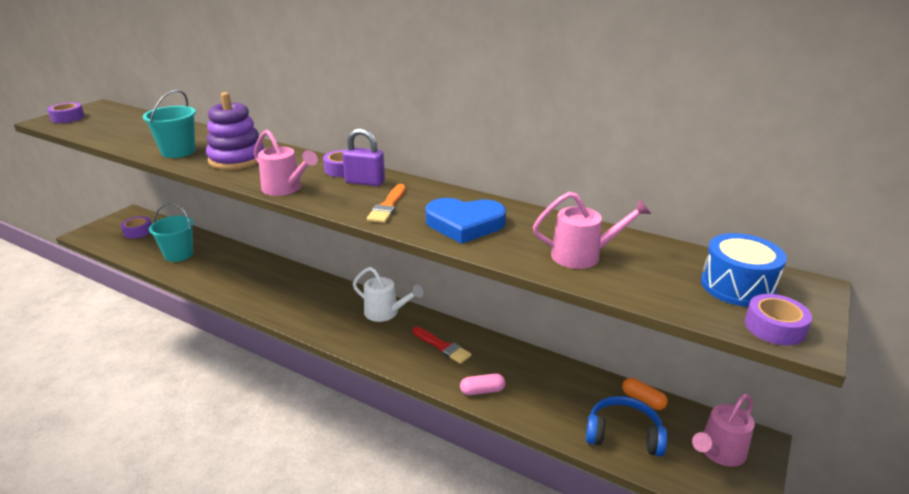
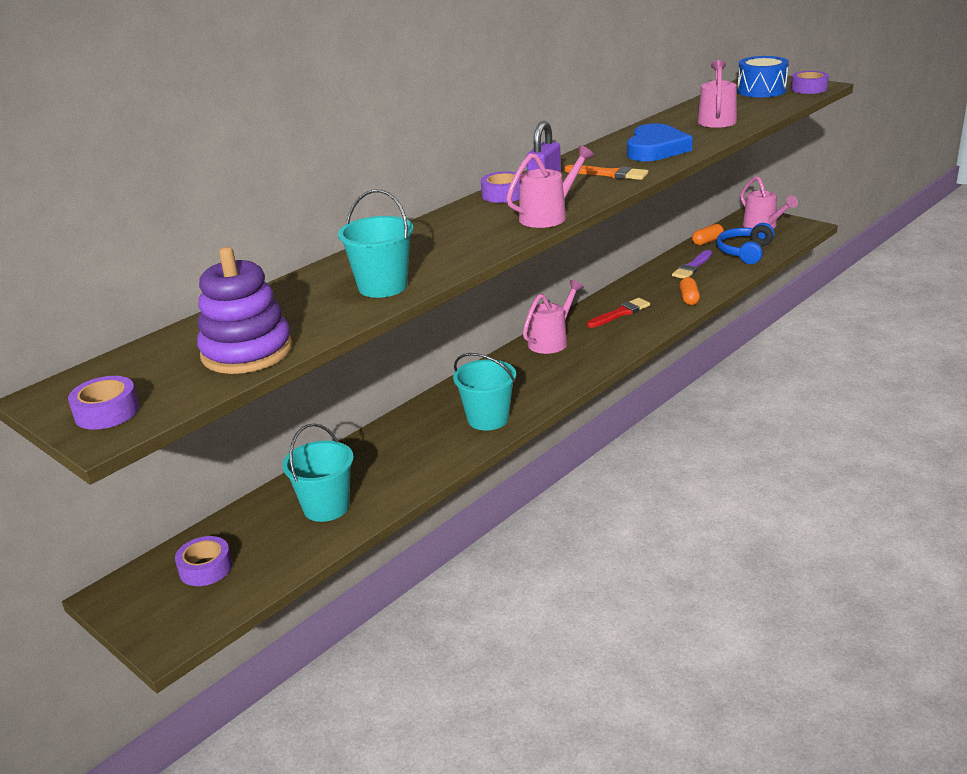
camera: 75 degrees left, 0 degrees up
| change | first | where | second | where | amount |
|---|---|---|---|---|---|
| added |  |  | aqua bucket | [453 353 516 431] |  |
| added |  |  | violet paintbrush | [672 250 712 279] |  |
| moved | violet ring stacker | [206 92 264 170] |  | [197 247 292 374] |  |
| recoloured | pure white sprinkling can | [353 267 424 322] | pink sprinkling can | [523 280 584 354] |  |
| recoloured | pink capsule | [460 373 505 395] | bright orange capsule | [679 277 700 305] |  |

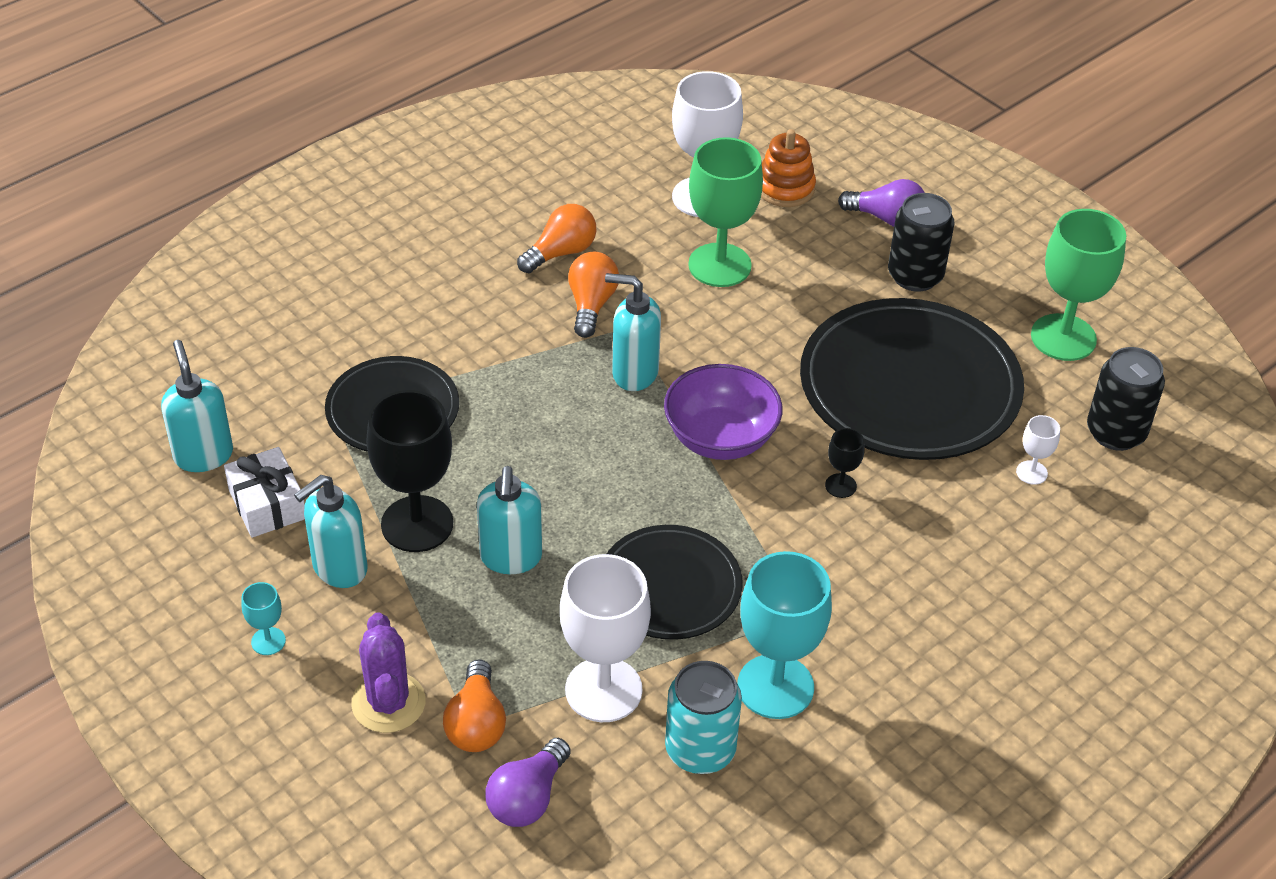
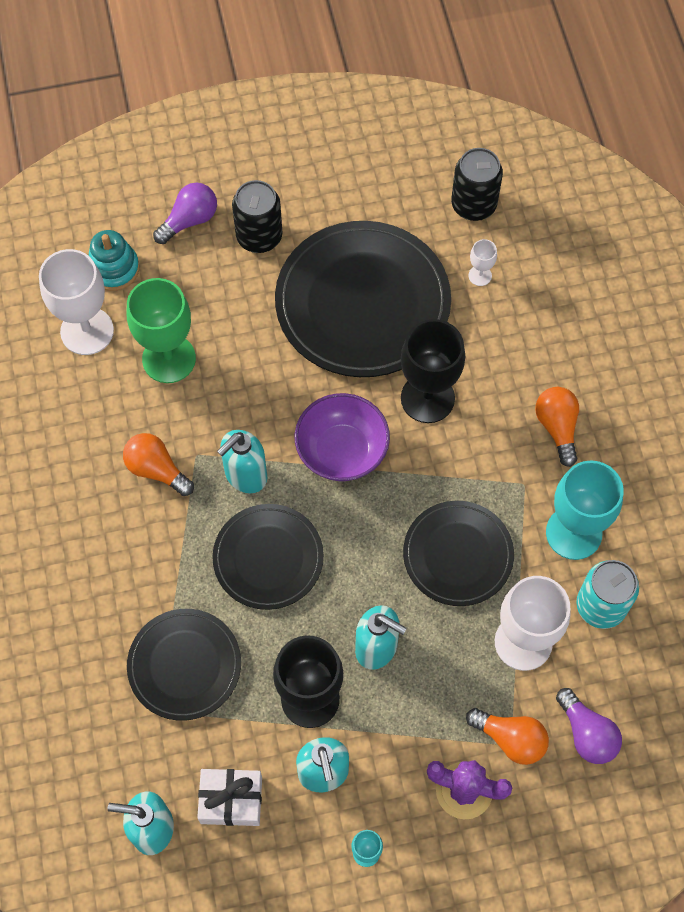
camera: 60 degrees left, 20 degrees up
| change | first | where | second | where | amount |
|---|---|---|---|---|---|
| removed | green chalice | [1031 209 1126 361] |  |  |  |
| added |  |  | ebony flat dish | [212 504 324 610] |  |
| moved | bright orange lightbulb | [517 204 596 273] |  | [535 387 579 467] |  |
| recoloured | bright orange ring stacker | [761 129 816 207] | aqua ring stacker | [88 230 139 291] |  |
| resized | ebony chalice | [825 428 865 498] |  | [401 319 465 423] | x2.23 |

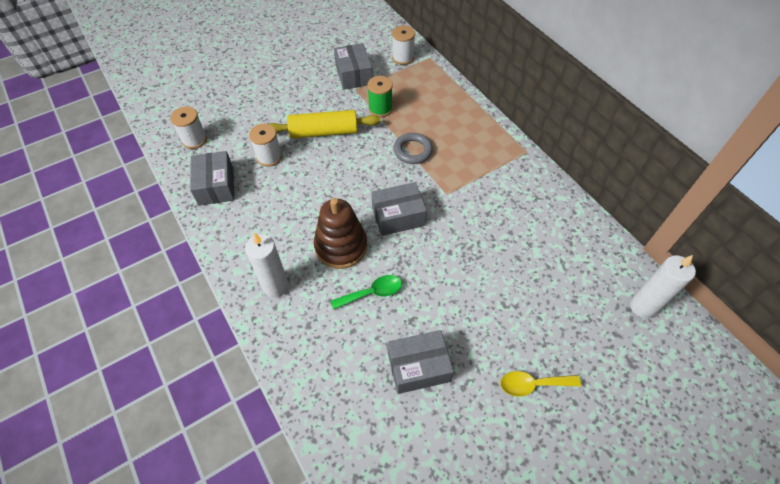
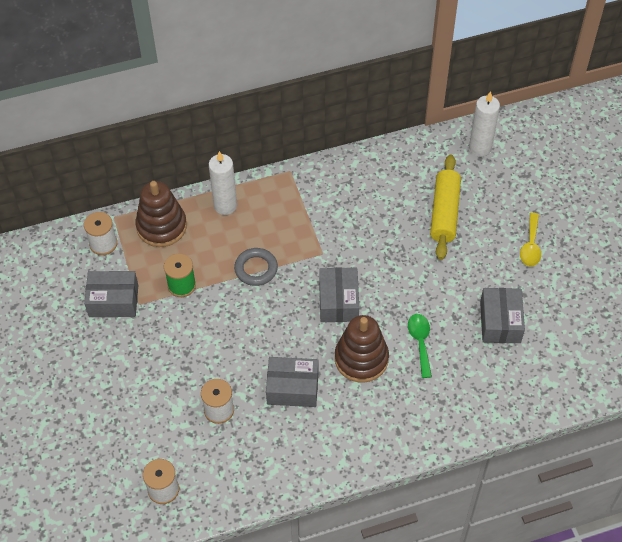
camera: 75 degrees left, 0 degrees up
| change | first | where | second | where | amount |
|---|---|---|---|---|---|
| added |  |  | russet ring stacker | [135 181 187 247] |  |
| moved | grey box | [190 151 234 206] |  | [266 357 319 407] |  |
| moved | pure white wax candle | [245 233 289 298] |  | [209 151 237 215] |  |
| moved | golden pastry roller | [269 110 380 138] |  | [430 155 461 260] |  |

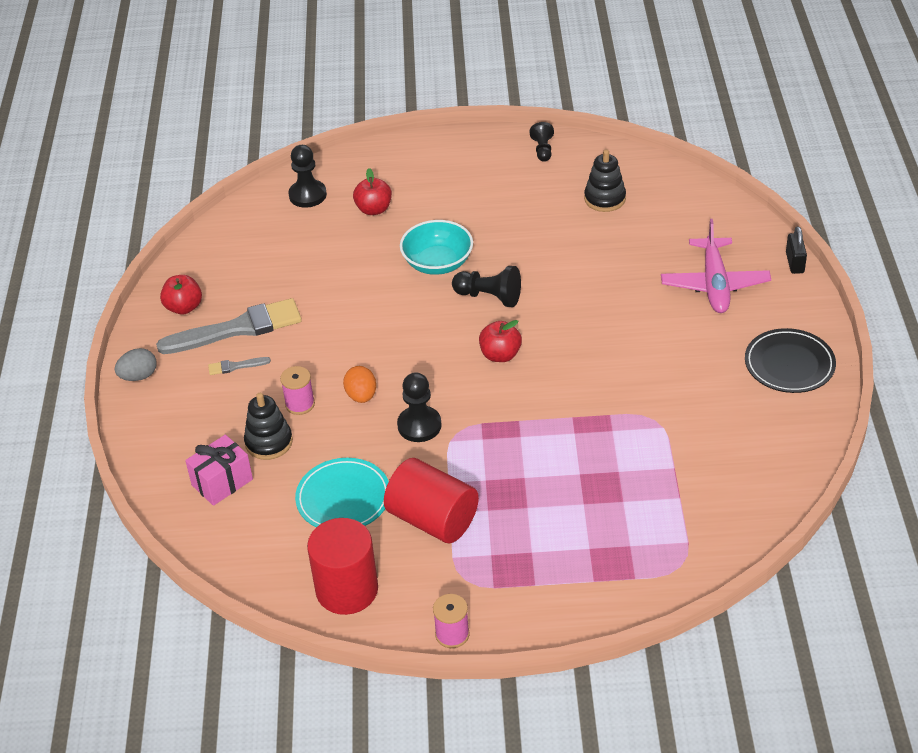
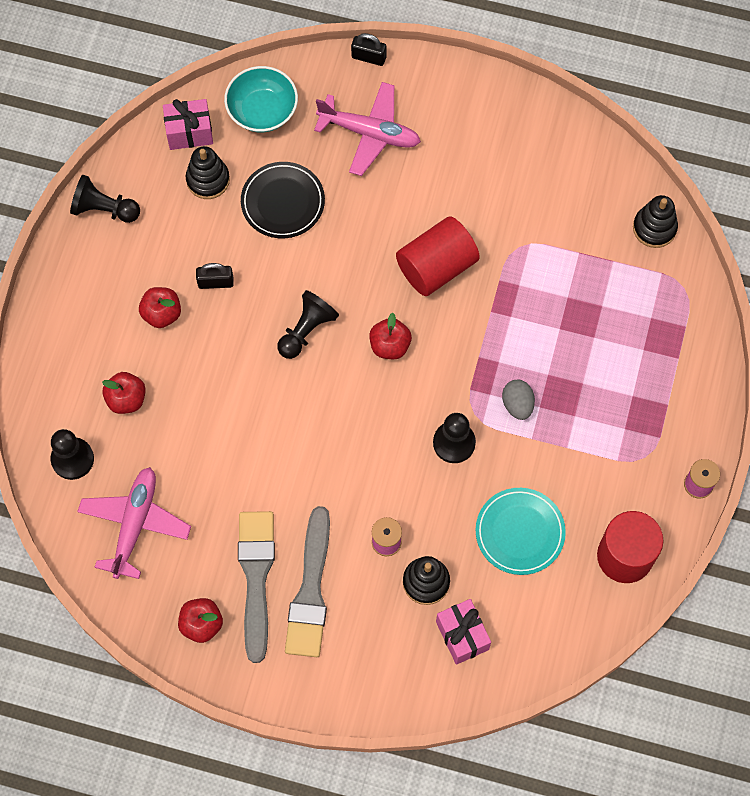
camera: 75 degrees left, 25 degrees up
| change | first | where | second | where | amount |
|---|---|---|---|---|---|
| removed | bright orange egg | [343 366 376 403] |  |  |  |
| added |  |  | pink aeroplane | [77 467 191 579] |  |
| added |  |  | scarlet apple fruit | [139 287 181 328] |  |
| added |  |  | pink gift | [163 99 213 150] |  |
| added |  |  | ebony lock | [196 263 234 289] |  |
| added |  |  | ebony ring stacker | [633 195 678 248] |  |
| moved | grey egg | [115 348 157 381] |  | [502 380 535 420] |  |
| moved | scarlet solid cylinder | [384 458 479 543] |  | [396 216 480 296] |  |
| moved | aqua deep dish | [400 220 473 275] |  | [224 66 298 132] |  |
| moved | ebony flat dish | [745 328 836 393] |  | [241 162 325 238] |  |
| resized | grey paintbrush | [208 357 271 375] |  | [285 506 330 657] | x2.39 |
| resized | ebony chess pawn | [530 122 554 162] |  | [70 175 140 223] | x1.51 |

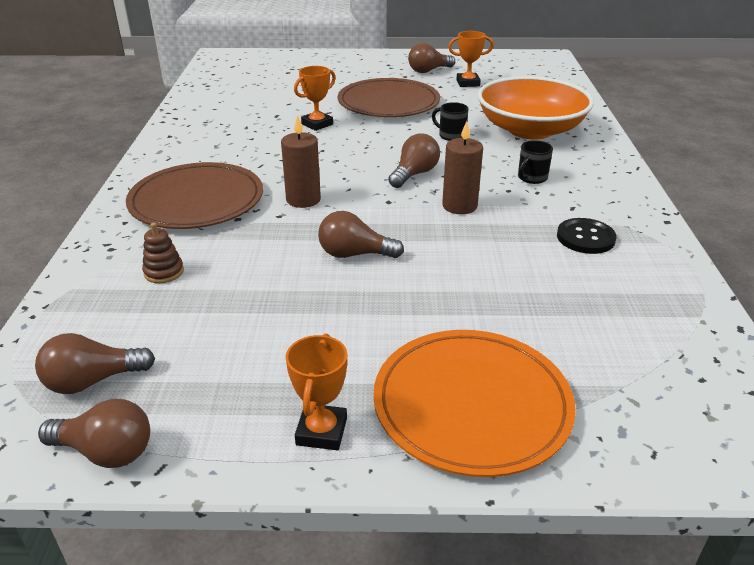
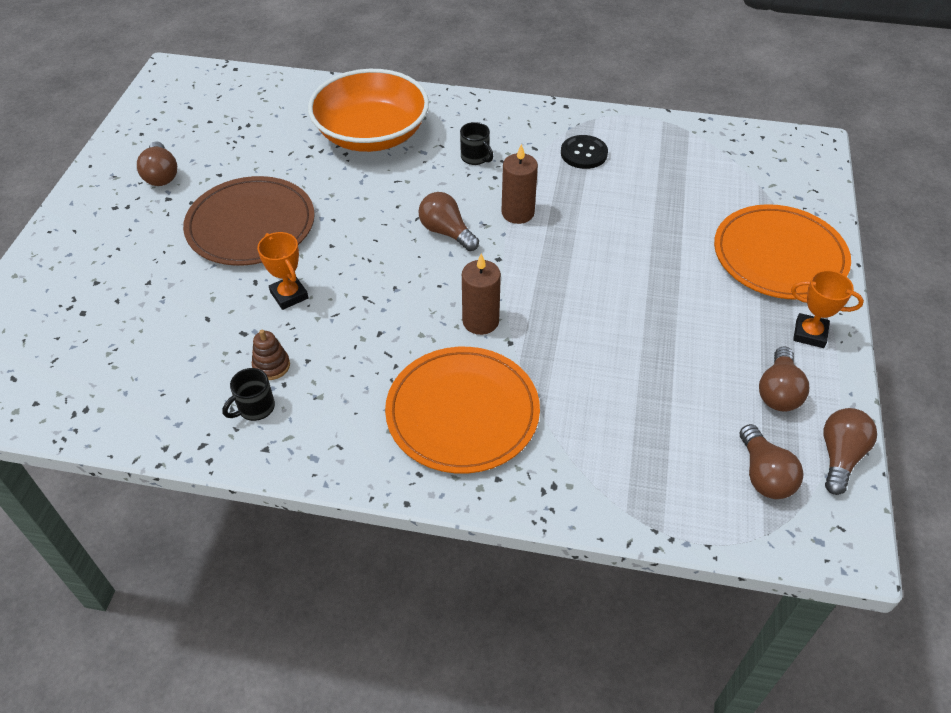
camera: 80 degrees left, 15 degrees up
| change | first | where | second | where | amount |
|---|---|---|---|---|---|
| removed | bright orange award cup | [448 31 494 87] |  |  |  |
| moved | russet ring stacker | [142 223 184 283] |  | [252 330 290 380] |  |
| moved | russet lightbulb | [318 211 404 258] |  | [759 347 809 412] |  |
| moved | ebony mug | [432 102 468 141] |  | [222 368 275 421] |  |
| recoloured | russet flat dish | [126 162 263 229] | bright orange flat dish | [385 347 540 474] |  |

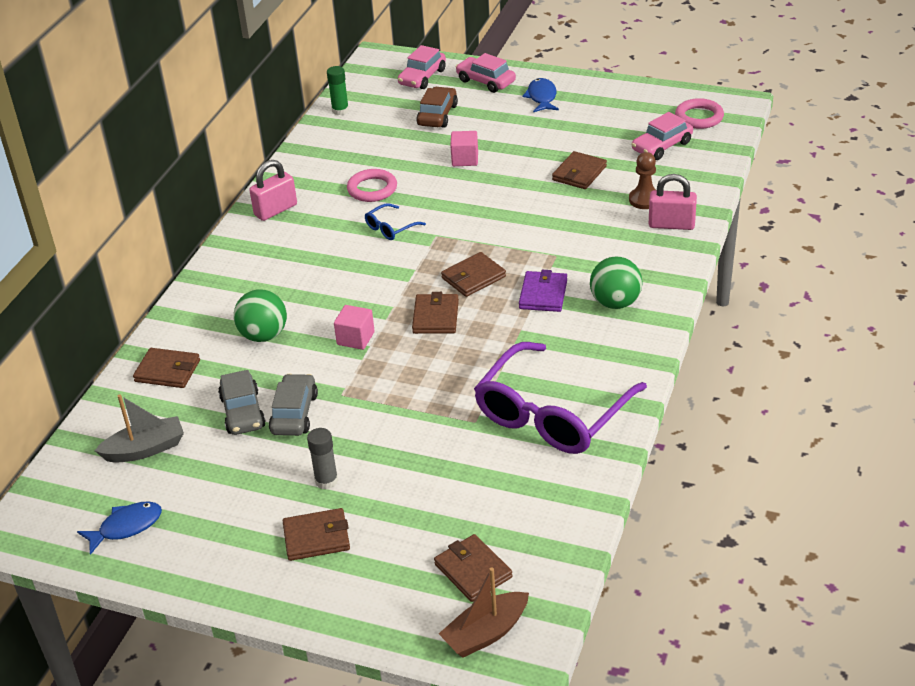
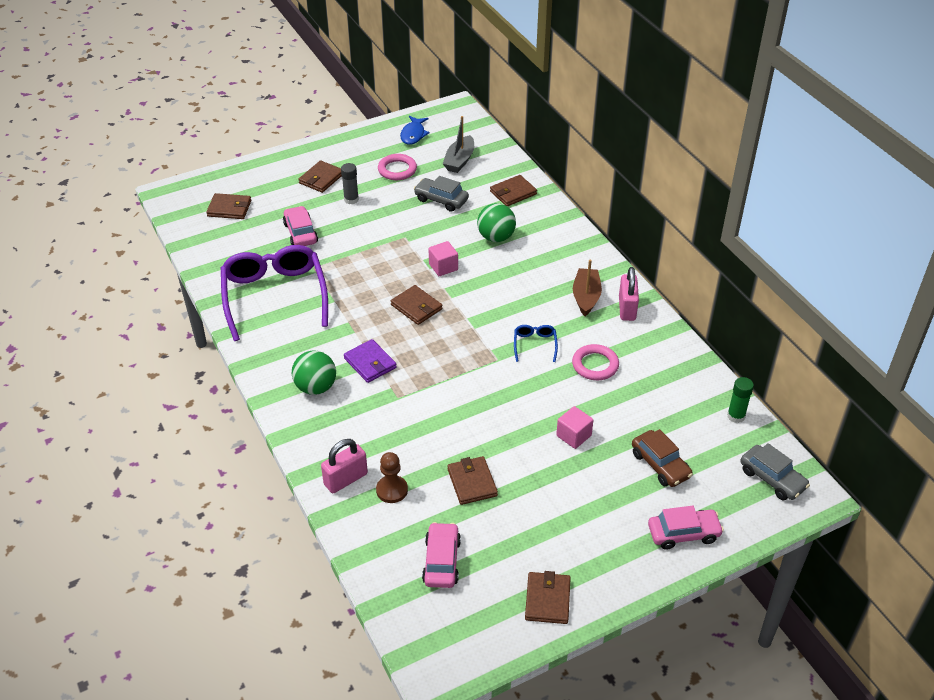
camera: 130 degrees right, 5 degrees up
| change | first | where | second | where | amount |
|---|---|---|---|---|---|
| removed | cobalt fish | [522 78 559 112] |  |  |  |
| moved | grey automobile | [269 374 318 436] |  | [740 443 810 500] |  |
| moved | pink automobile | [398 45 446 89] |  | [283 206 318 246] |  |
| moved | russet boat | [439 567 529 658] |  | [573 260 602 316] |  |
| moved | russet billfold | [441 252 506 297] |  | [525 571 571 624] |  |
| moved | pink ring | [675 98 724 129] |  | [378 154 417 180] |  |

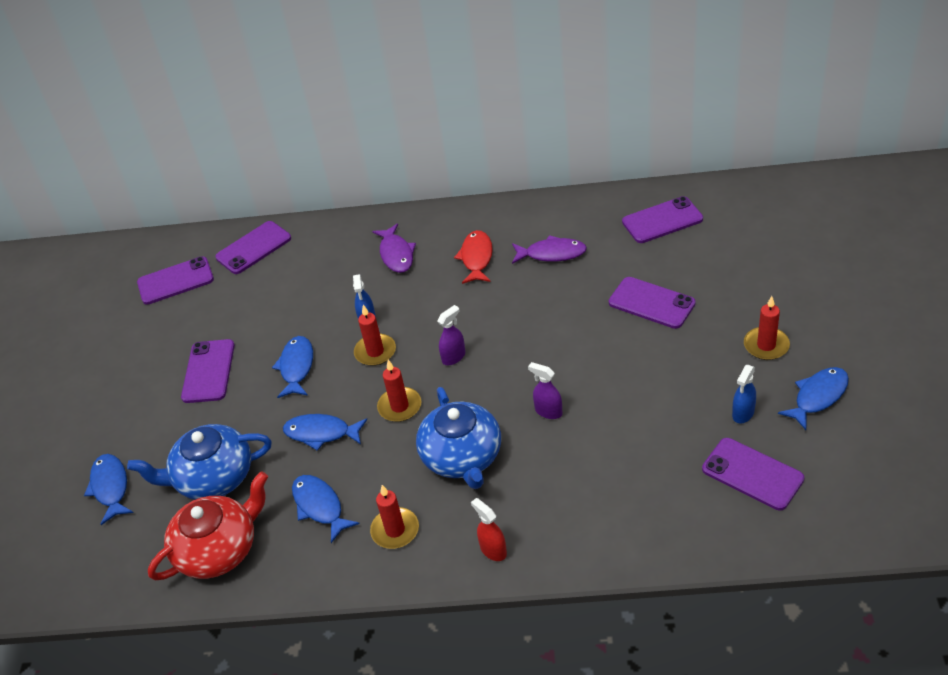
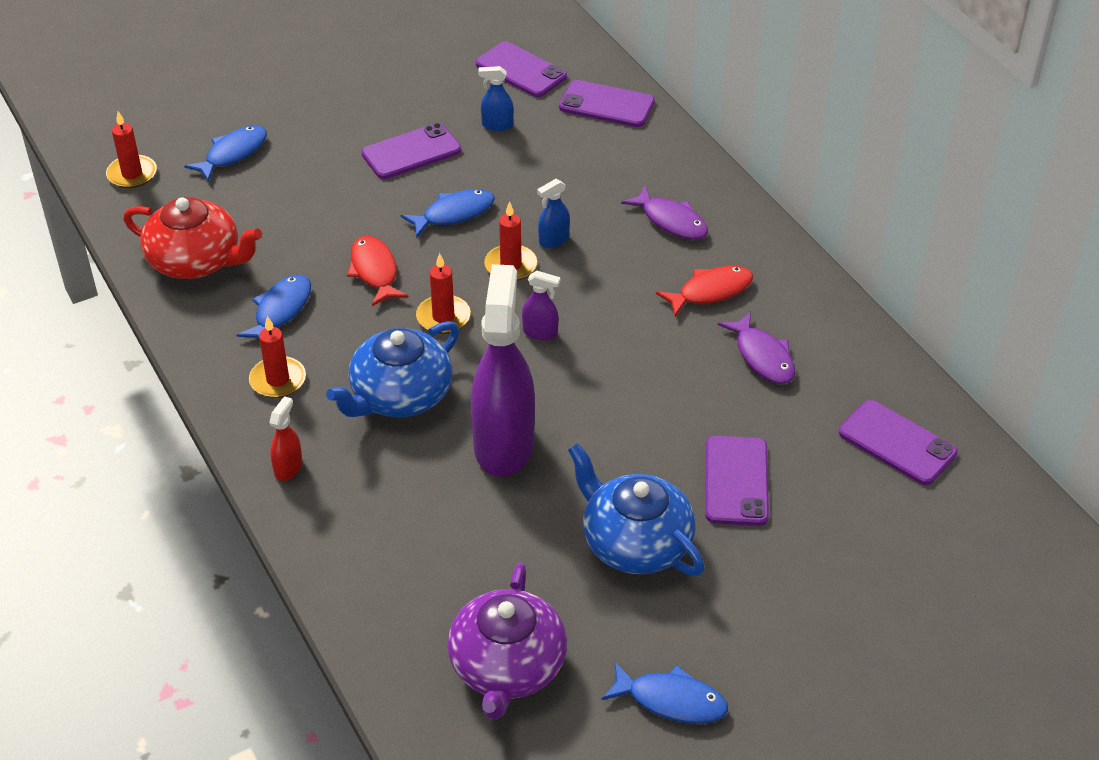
camera: 55 degrees right, 0 degrees up
| change | first | where | second | where | amount |
|---|---|---|---|---|---|
| moved | cobalt tea pot | [127 424 272 500] |  | [568 443 705 576] |  |
| moved | cobalt spray cleaner | [732 365 756 423] |  | [478 66 514 131] |  |
| moved | scarlet wax candle | [744 296 790 360] |  | [106 111 157 188] |  |
| replaced | violet mobile phone | [702 438 804 510] | violet tea pot | [447 563 567 720] |  |
| recoloured | cobalt fish | [283 414 367 451] | scarlet fish | [347 236 408 306] |  |
| turned | violet fish | [372 223 416 273] |  | [621 186 708 240] | 90 degrees counterclockwise |
| resized | violet spray cleaner | [528 362 562 419] |  | [471 264 535 477] | x2.43 |

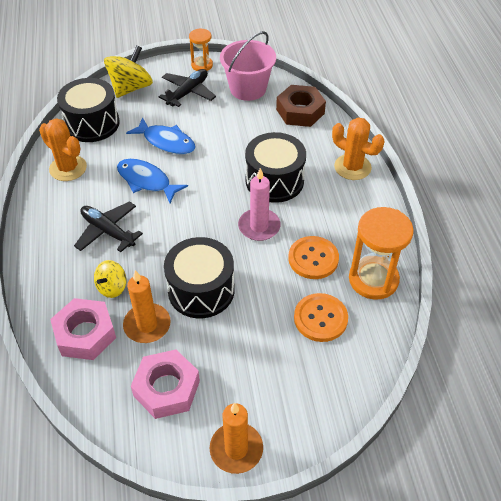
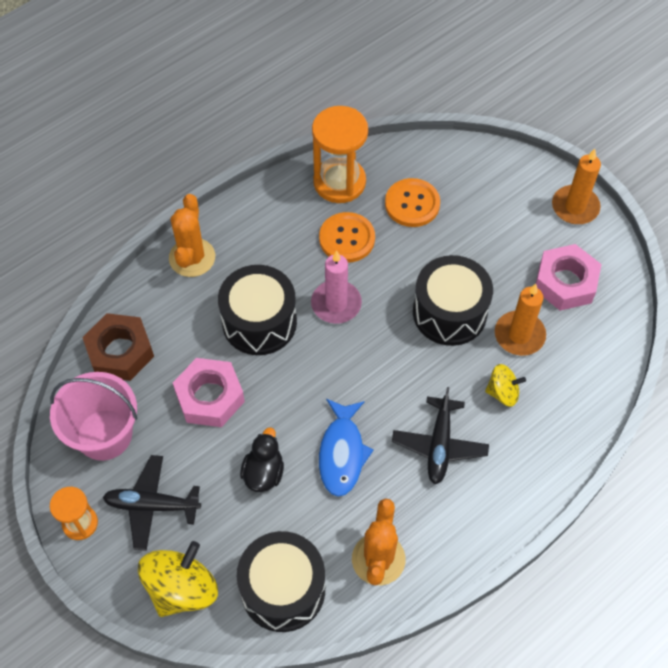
camera: 120 degrees left, 10 degrees up
| change | first | where | second | where | amount |
|---|---|---|---|---|---|
| moved | pink nut | [50 298 116 360] |  | [173 358 245 427] |  |
| replaced | cobalt fish | [126 117 196 155] | ebony rubber duck | [240 427 284 492] |  |
| turned | golden whirligig | [104 45 153 98] |  | [138 541 218 617] | 120 degrees clockwise |

